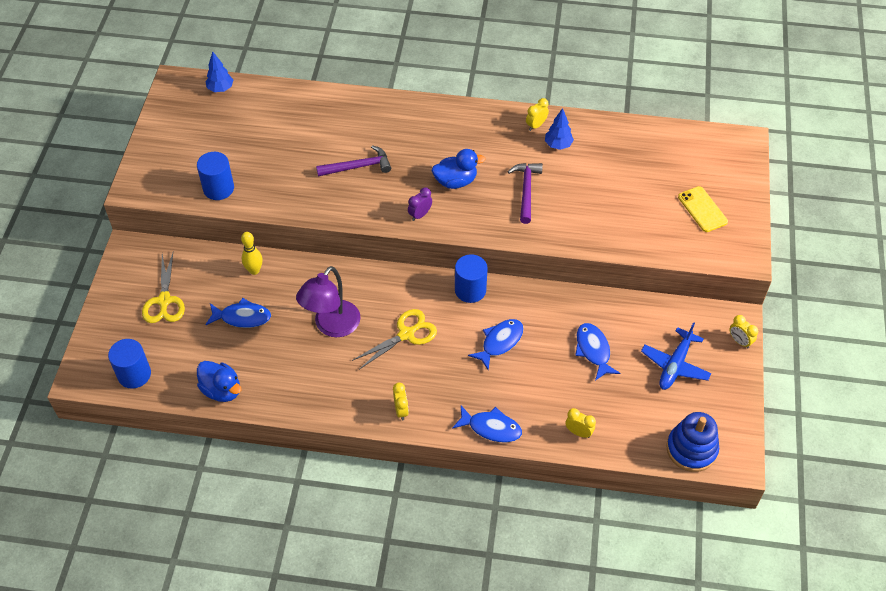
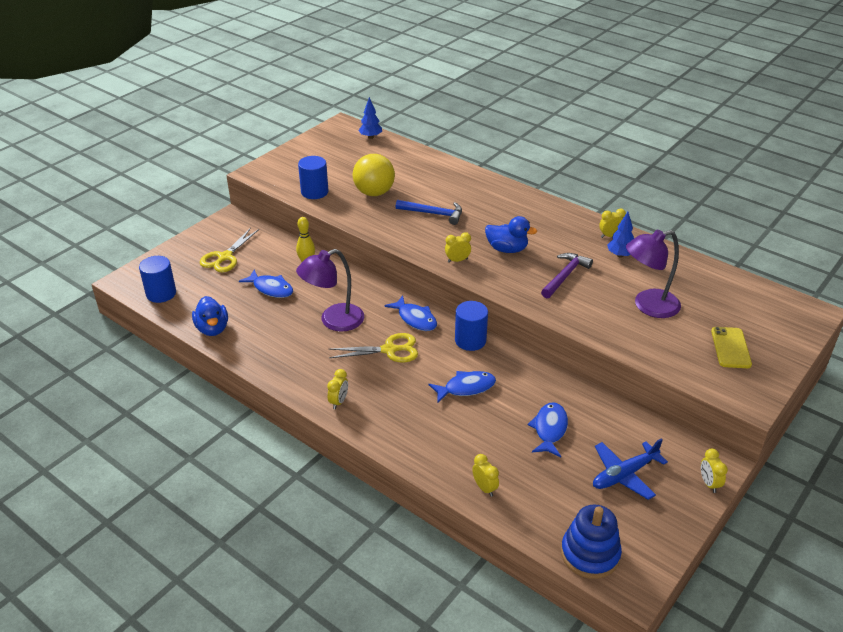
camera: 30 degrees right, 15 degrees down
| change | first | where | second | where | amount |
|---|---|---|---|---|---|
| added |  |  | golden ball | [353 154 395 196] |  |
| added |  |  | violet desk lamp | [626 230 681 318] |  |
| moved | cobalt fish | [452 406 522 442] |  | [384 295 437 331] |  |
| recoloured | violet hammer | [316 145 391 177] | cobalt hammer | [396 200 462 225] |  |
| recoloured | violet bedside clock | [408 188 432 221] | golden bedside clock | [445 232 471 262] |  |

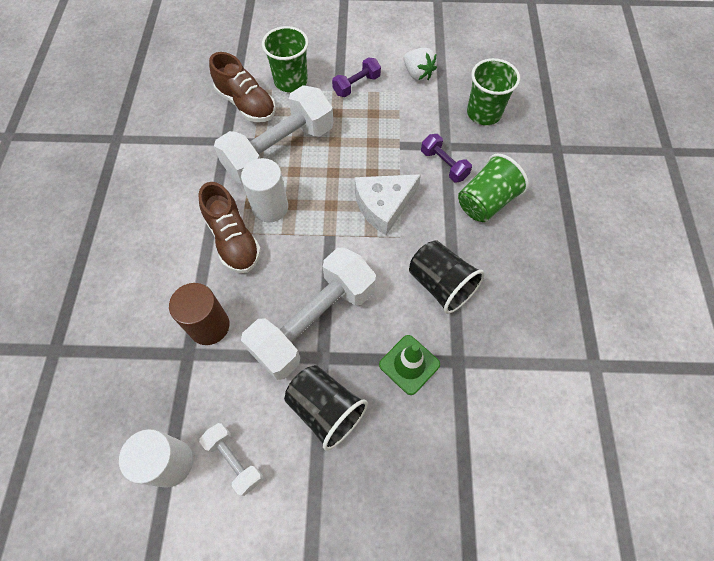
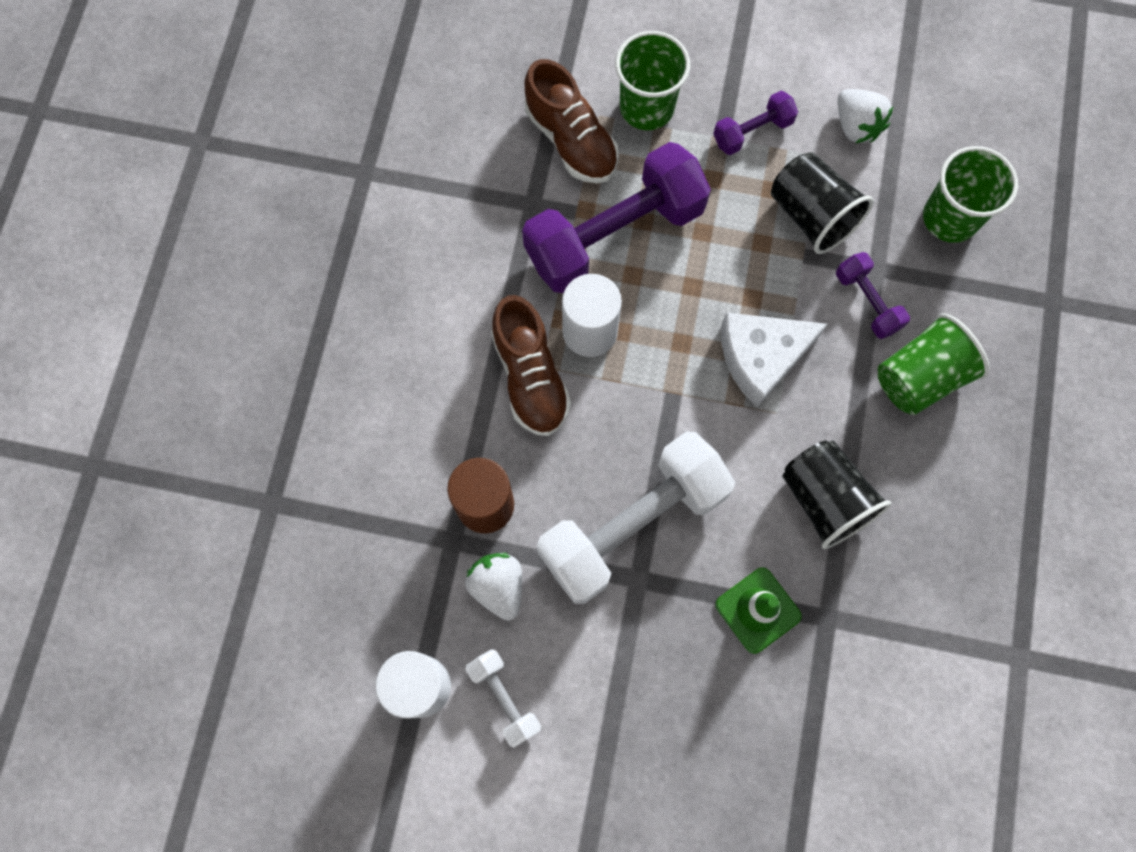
camera: 10 degrees right, 10 degrees up
| change | first | where | second | where | amount |
|---|---|---|---|---|---|
| added |  |  | pure white toy strawberry | [465 553 522 621] |  |
| moved | ebony tumbler | [284 365 368 450] |  | [771 152 873 254] |  |
| recoloured | pure white free weight | [214 85 334 184] | violet free weight | [522 142 711 293] |  |

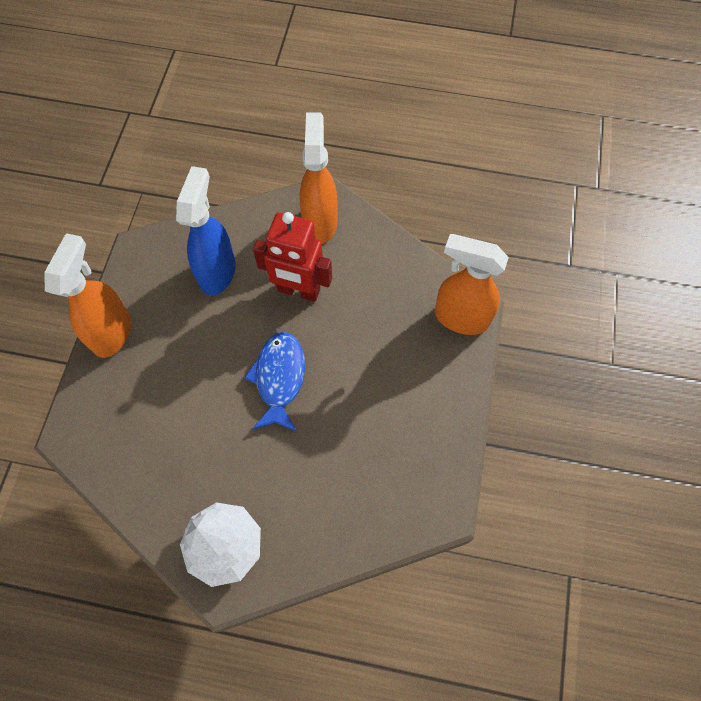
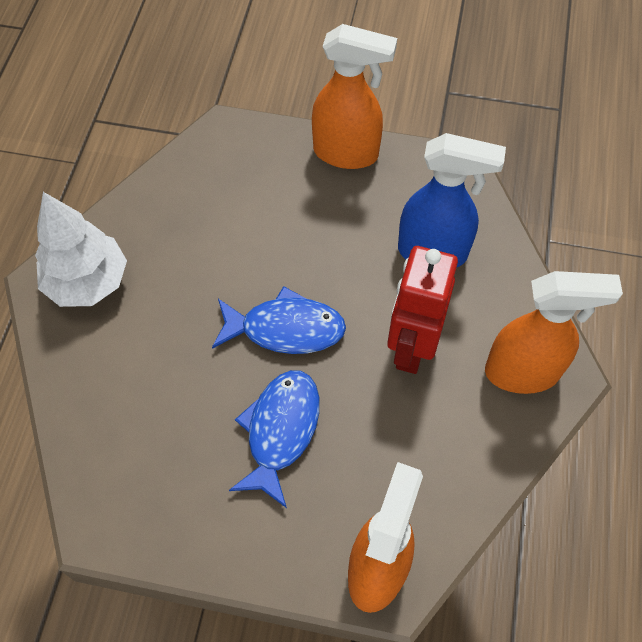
camera: 90 degrees right, 5 degrees down
| change | first | where | second | where | amount |
|---|---|---|---|---|---|
| added |  |  | cobalt fish | [229 370 320 508] |  |

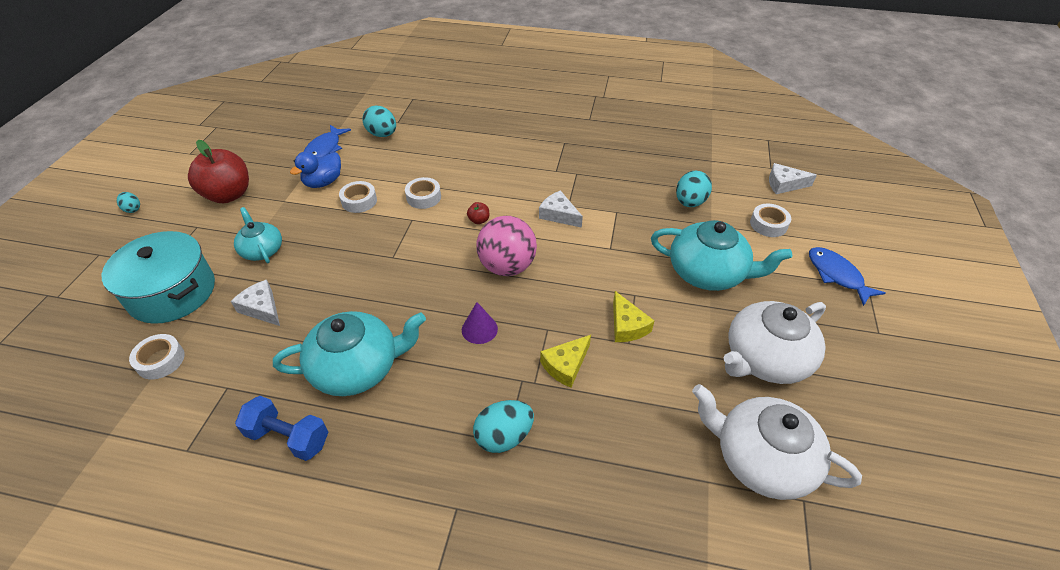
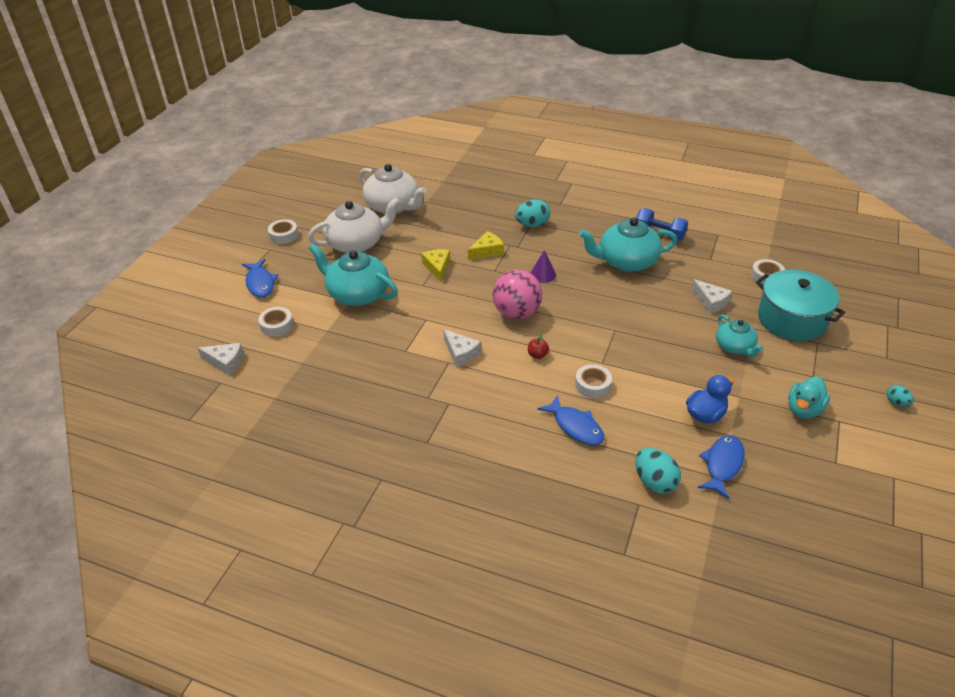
camera: 170 degrees left, 5 degrees down
| change | first | where | second | where | amount |
|---|---|---|---|---|---|
| removed | aqua egg | [676 171 712 207] |  |  |  |
| added |  |  | cobalt fish | [537 395 604 445] |  |
| moved | pure white roll of tape | [339 181 377 213] |  | [268 219 298 244] |  |
| replaced | scarlet apple fruit | [188 140 249 203] | aqua rubber duck | [788 376 830 418] |  |

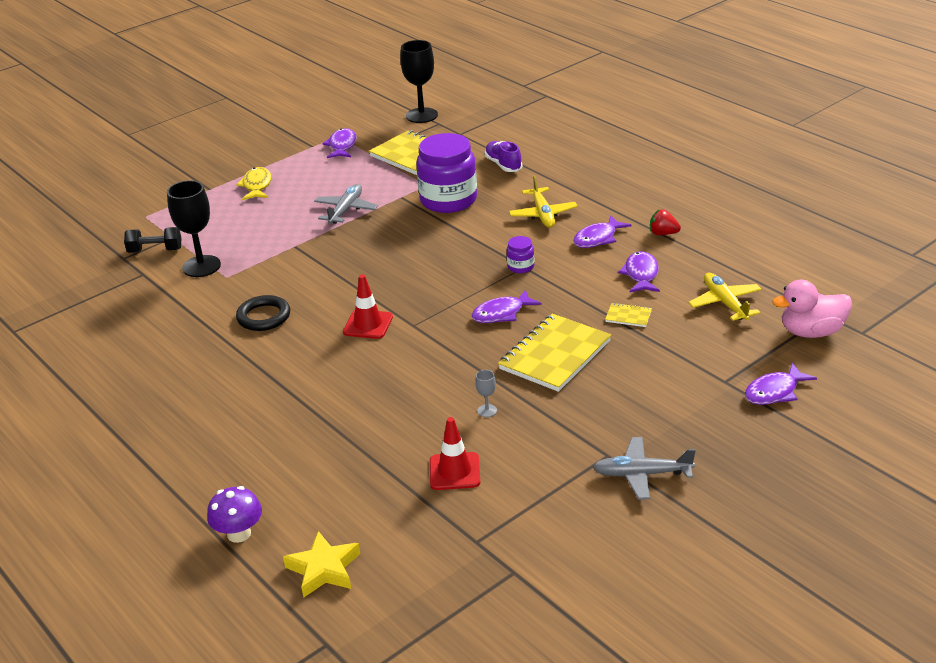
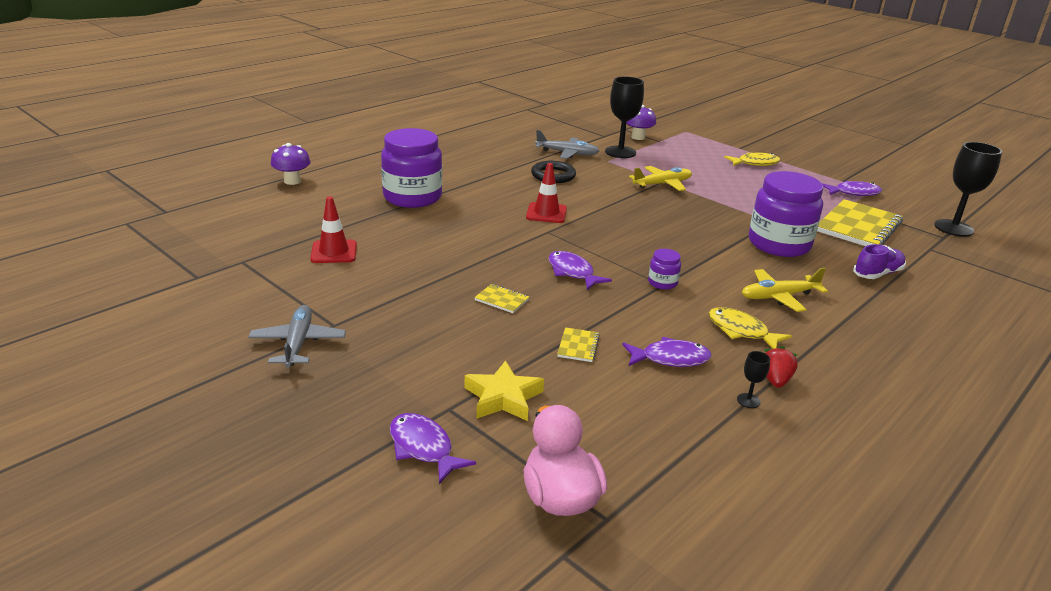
camera: 80 degrees right, 5 degrees down
| change | first | where | second | where | amount |
|---|---|---|---|---|---|
| removed | grey chalice | [475 370 497 417] |  |  |  |
| added |  |  | violet preserve jar | [381 128 442 208] |  |
| added |  |  | ebony chalice | [737 351 770 408] |  |
| moved | golden star shape | [283 531 360 598] |  | [465 360 544 421] |  |
| moved | grey aeroplane | [314 184 378 224] |  | [535 130 599 159] |  |
| moved | golden aeroplane | [689 273 762 321] |  | [629 166 692 191] |  |
| replaced | ebony free weight | [124 227 181 253] | violet mushroom | [626 105 656 140] |  |
| recoloured | violet fish | [573 215 631 248] | golden fish | [708 307 792 349] |  |
| resized | golden notebook | [498 314 611 392] |  | [474 284 529 313] | x0.43 |

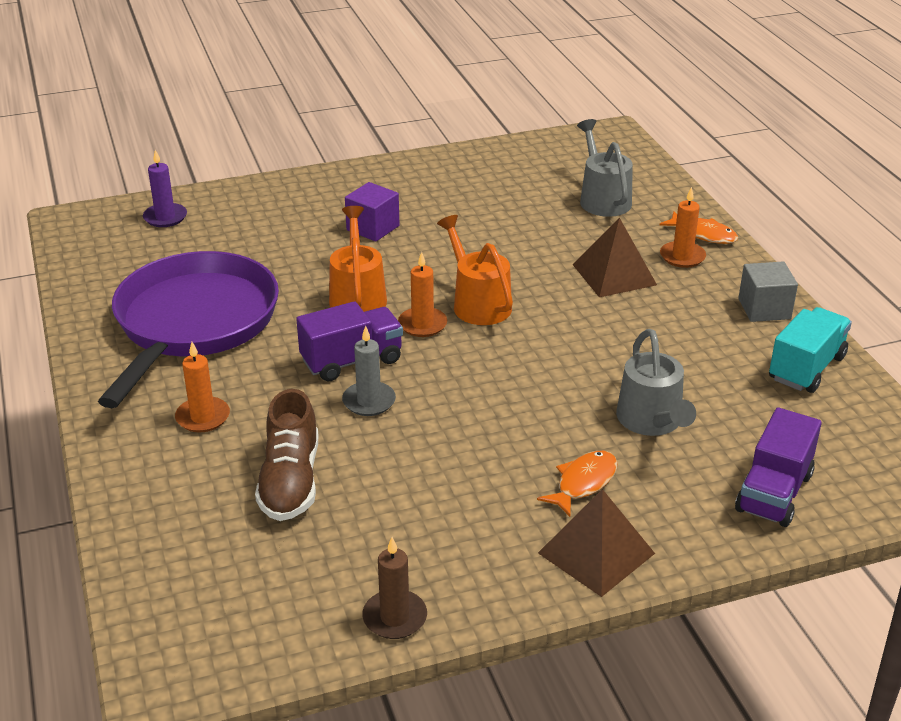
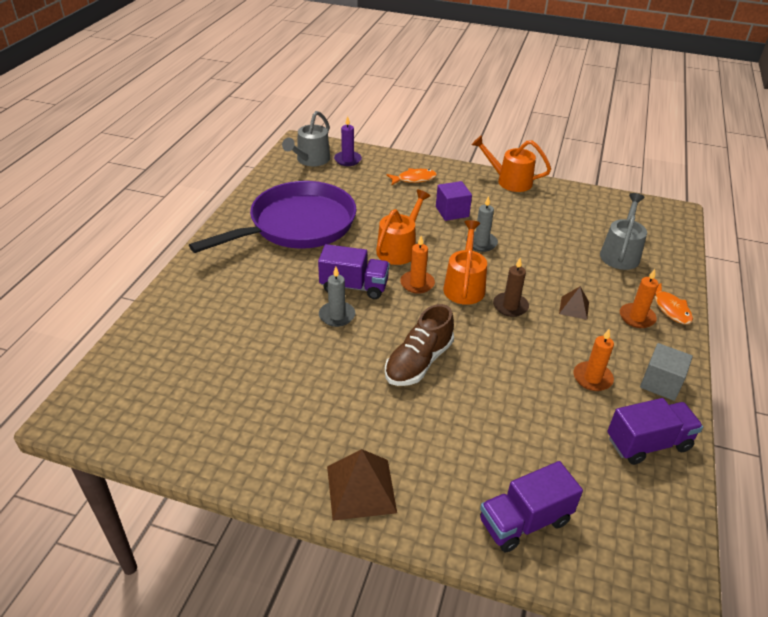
camera: 35 degrees right, 5 degrees up
| change | first | where | second | where | amount |
|---|---|---|---|---|---|
| added |  |  | grey wax candle | [466 196 498 252] |  |
| added |  |  | bright orange sprinkling can | [472 135 551 192] |  |
| moved | bright orange wax candle | [175 342 230 432] |  | [573 329 614 391] |  |
| moved | russet shoe | [255 389 318 521] |  | [385 304 454 386] |  |
| moved | russet wax candle | [362 537 427 639] |  | [493 258 529 317] |  |
| moved | bright orange fish | [537 451 618 517] |  | [386 168 437 185] |  |
| moved | grey sprinkling can | [616 329 696 436] |  | [282 111 330 166] |  |
| recoloured | aqua truck | [769 307 852 393] | violet truck | [607 398 703 465] |  |
| resized | russet pyramid | [573 218 657 297] |  | [559 286 589 320] | x0.57 |

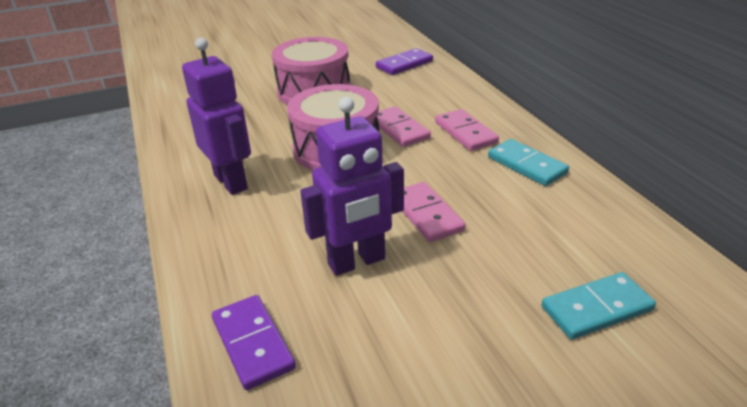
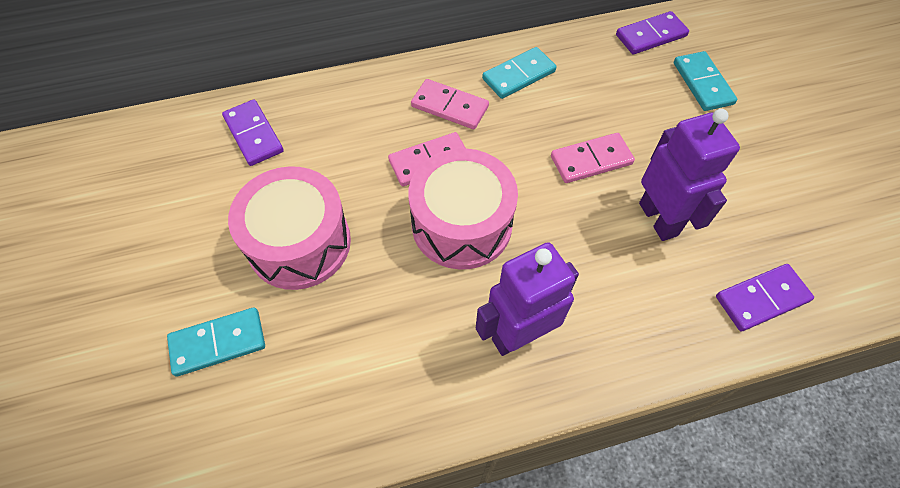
camera: 85 degrees left, 25 degrees up
| change | first | where | second | where | amount |
|---|---|---|---|---|---|
| added |  |  | aqua domino piece | [167 307 265 377] |  |
| added |  |  | violet domino piece | [616 11 689 54] |  |
| turned | pink domino piece | [435 109 499 151] |  | [411 79 489 129] | 45 degrees clockwise |

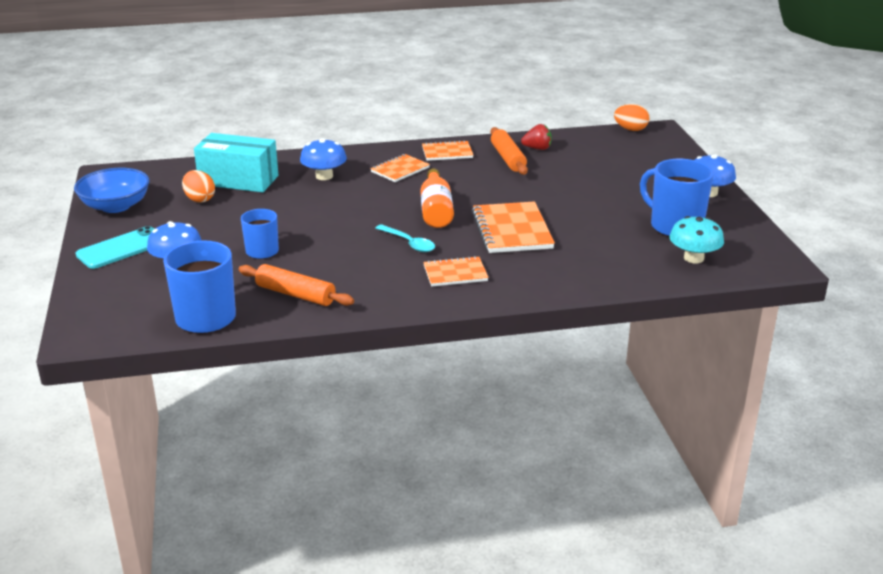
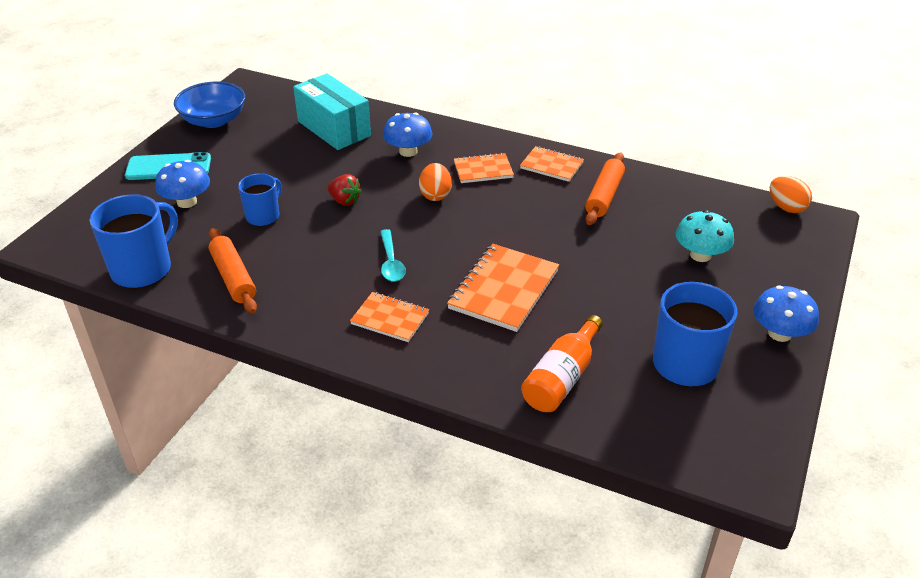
camera: 35 degrees right, 10 degrees up
| change | first | where | second | where | amount |
|---|---|---|---|---|---|
| moved | bright orange egg | [182 170 215 203] |  | [419 163 452 201] |  |
| moved | bright orange drink bottle | [420 168 454 228] |  | [521 315 603 412] |  |
| moved | scarlet toy strawberry | [521 124 552 150] |  | [327 174 362 206] |  |
| moved | aqua mushroom | [669 216 724 263] |  | [676 210 734 262] |  |

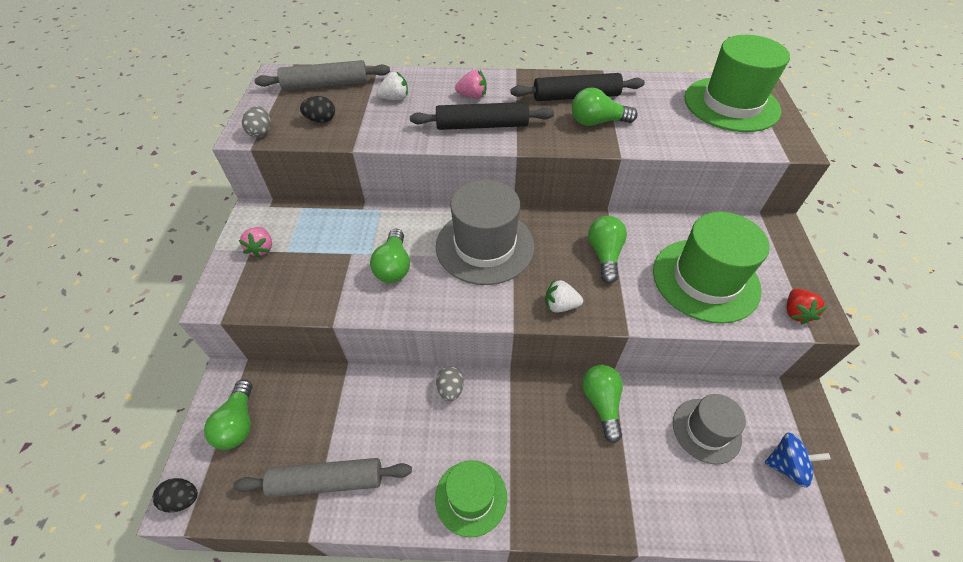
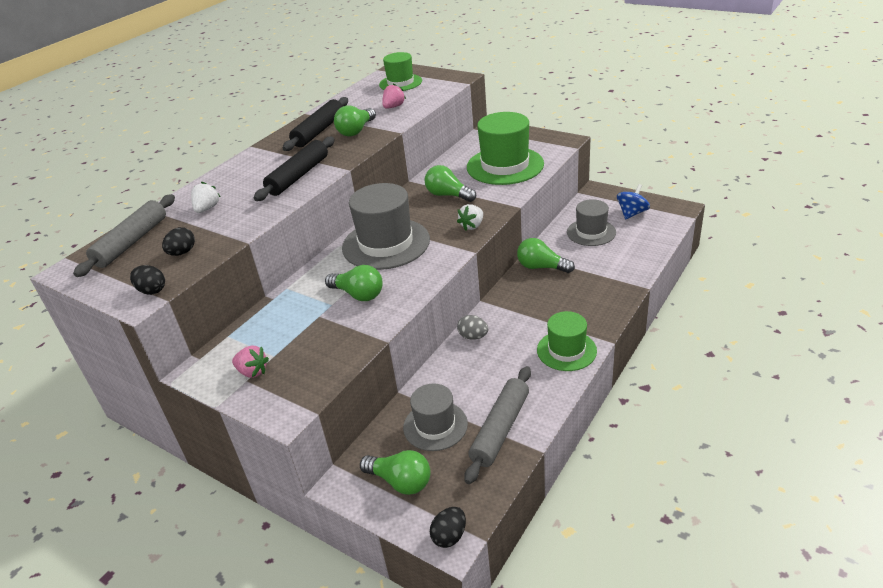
camera: 55 degrees left, 15 degrees down
| change | first | where | second | where | amount |
|---|---|---|---|---|---|
| removed | scarlet toy strawberry | [787 289 828 325] |  |  |  |
| added |  |  | grey top hat | [403 384 468 451] |  |
| moved | pink toy strawberry | [455 70 486 99] |  | [382 83 406 109] |  |
| recoloured | grey egg | [242 106 271 138] | ebony egg | [130 265 165 295] |  |
| resized | green top hat | [684 35 790 132] |  | [379 52 422 91] | x0.61 |

